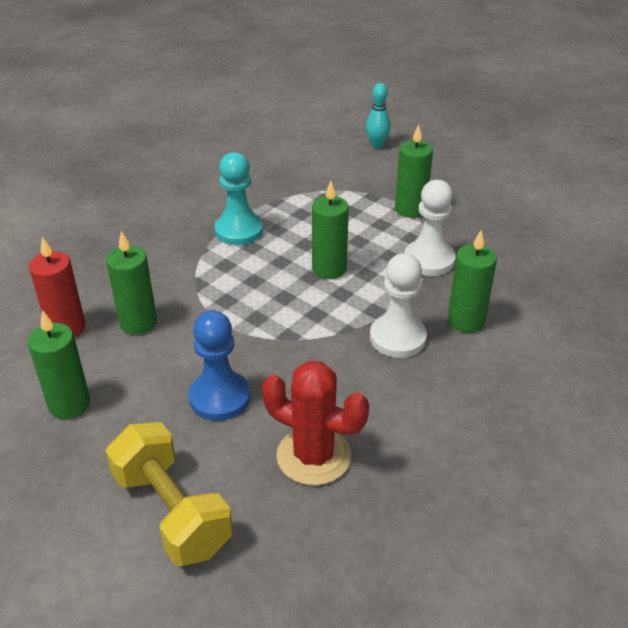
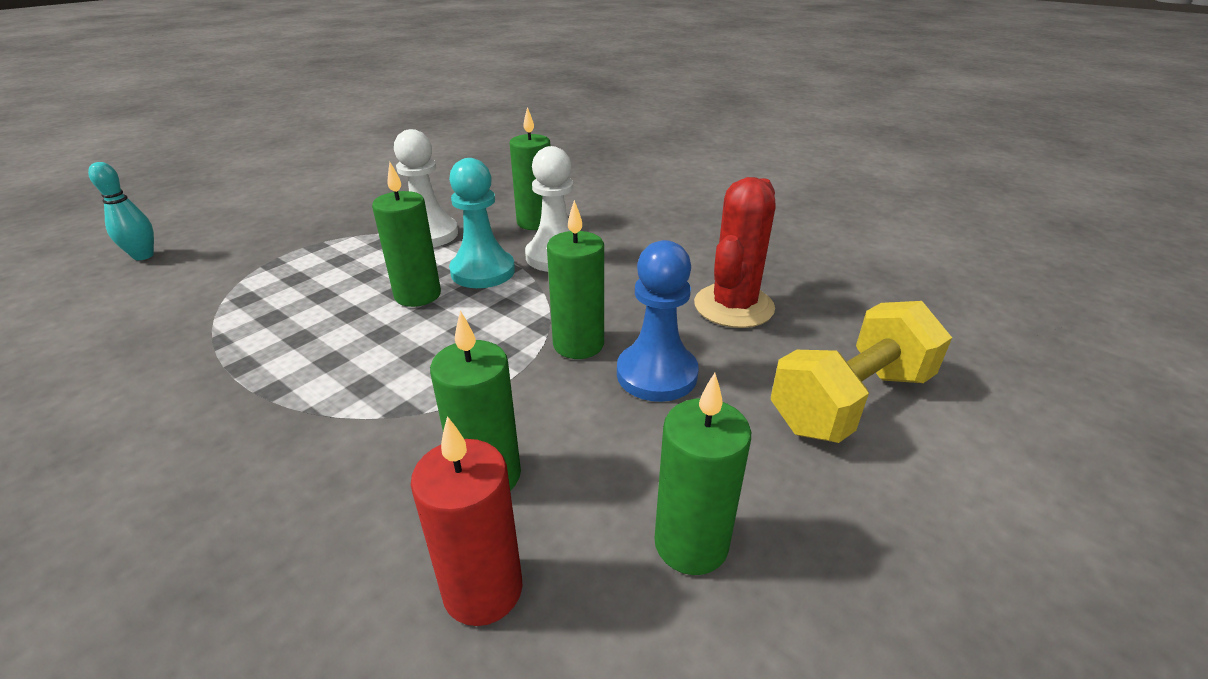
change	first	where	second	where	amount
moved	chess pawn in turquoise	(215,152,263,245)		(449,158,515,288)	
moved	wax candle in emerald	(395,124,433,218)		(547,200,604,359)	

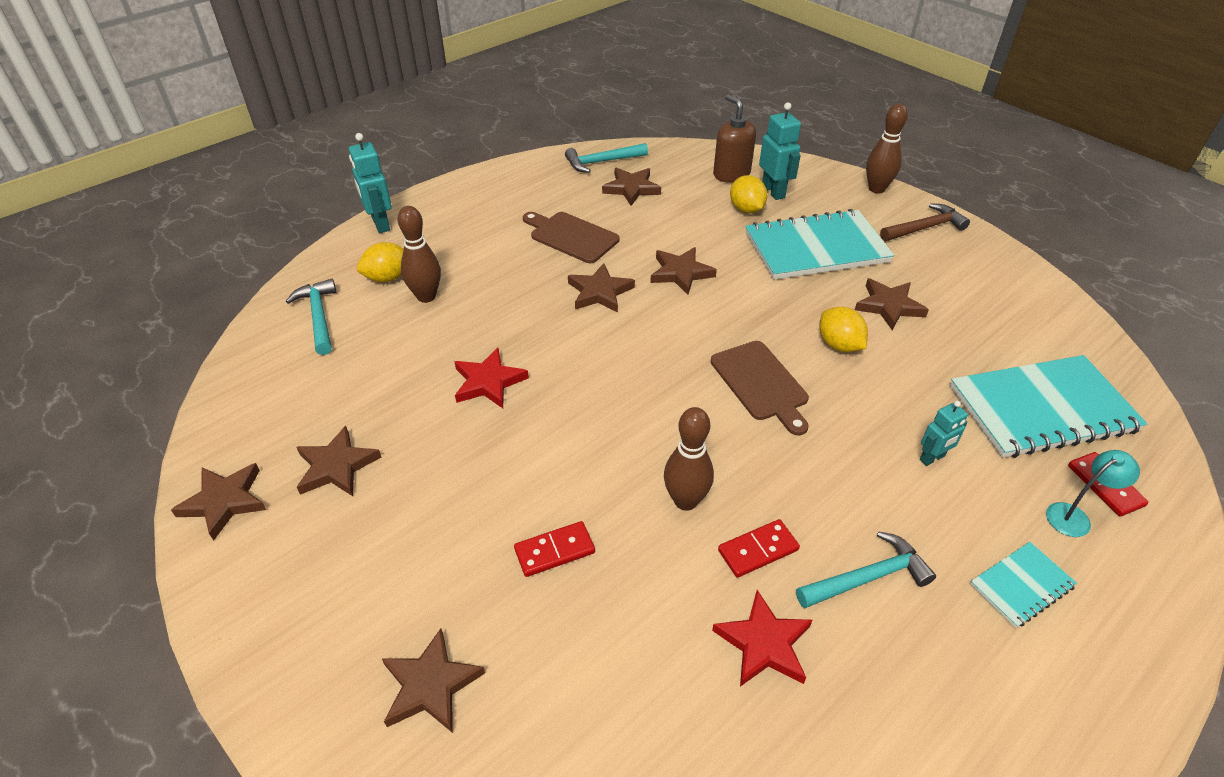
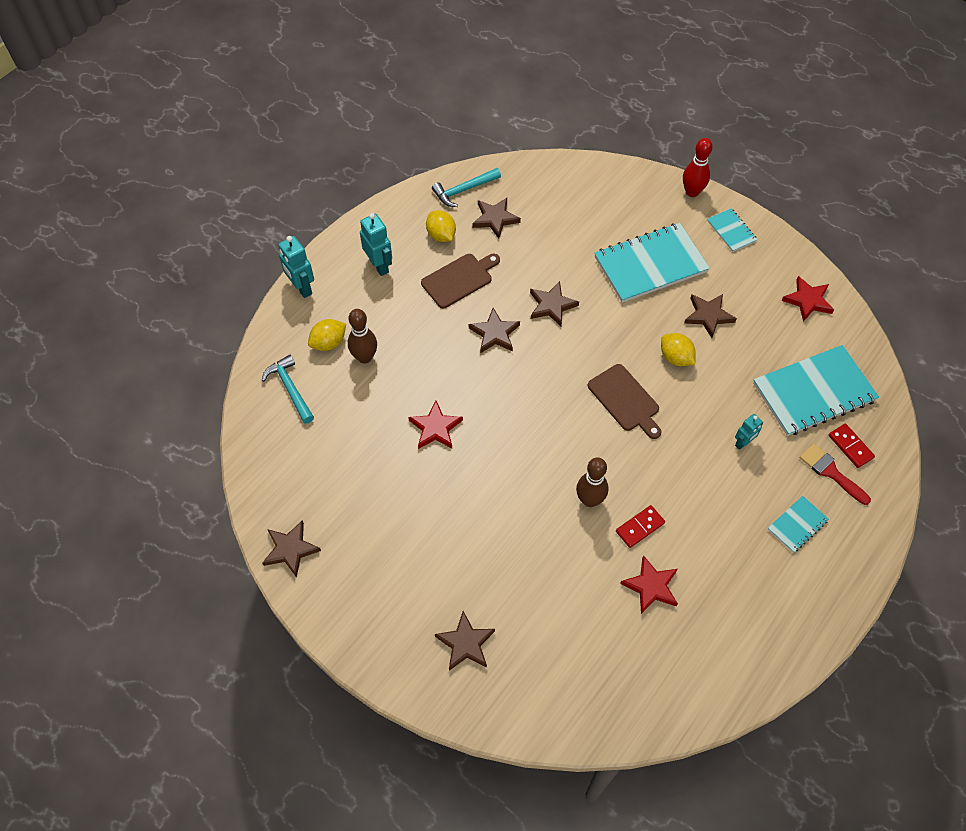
change	first	where	second	where	amount
moved	toy robot in turquoise	(759,102,801,200)		(360,213,392,276)	
turned	chopping board in brown	(523,212,620,263)		(421,254,500,308)	120 degrees clockwise
moved	citrus fruit in yellow	(730,175,767,214)		(426,210,456,242)	
recoloured	skittle in brown	(866,104,908,194)	skittle in crimson	(683,138,713,197)	
replaced	claw hammer in brown	(880,203,970,241)	exercise book in turquoise	(707,208,757,252)	
added			star shape in crimson	(781,276,834,322)	
replaced	lamp in turquoise	(1046,450,1140,537)	paint brush in crimson	(800,443,871,505)	
removed	star shape in brown	(297,426,381,496)			
removed	domino tile in crimson	(514,521,595,577)			
removed	soap dispenser in brown	(713,94,756,183)			
removed	claw hammer in turquoise	(796,532,936,608)			

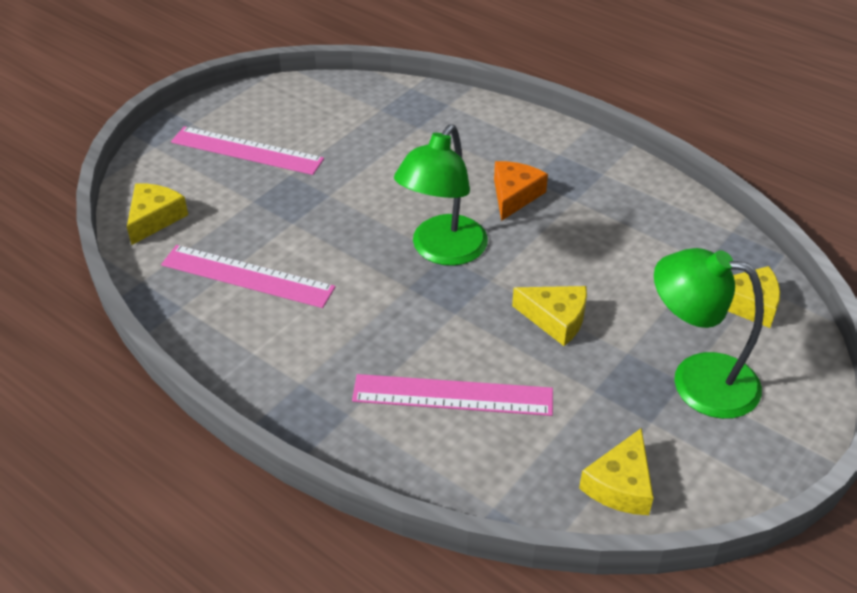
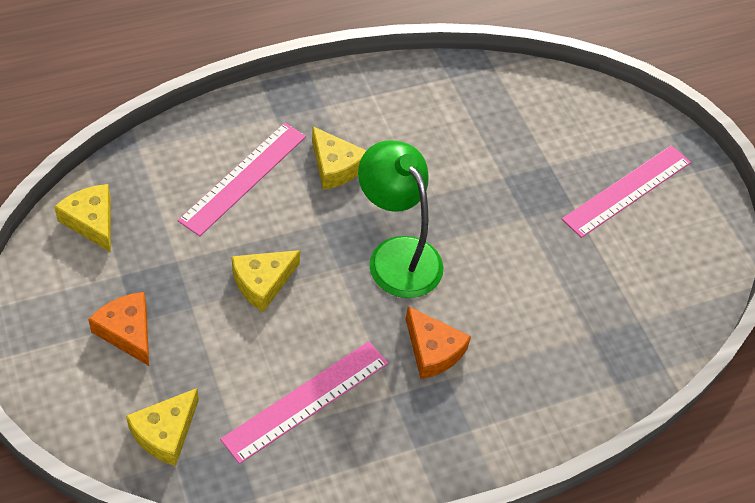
change	first	where	second	where	amount
replaced	lamp in emerald	(654,248,764,419)	cheese wedge in orange-coloured	(88,292,149,366)	
moved	ruler in rosy	(161,245,336,308)		(220,341,388,464)	
moved	cheese wedge in yellow	(127,183,188,245)		(312,127,367,190)	

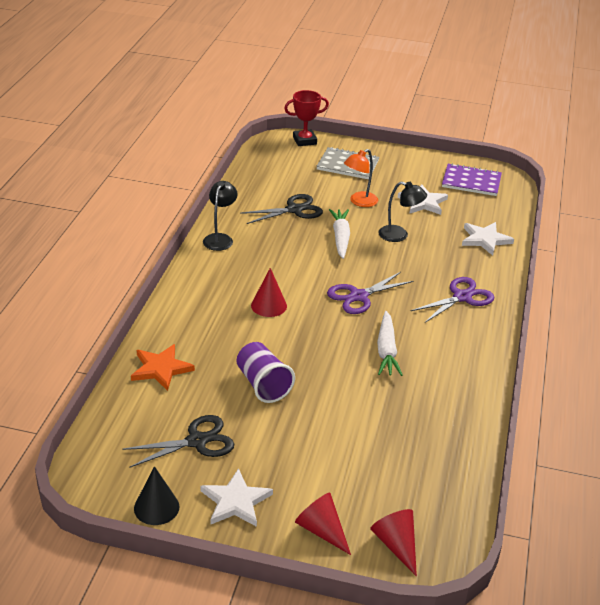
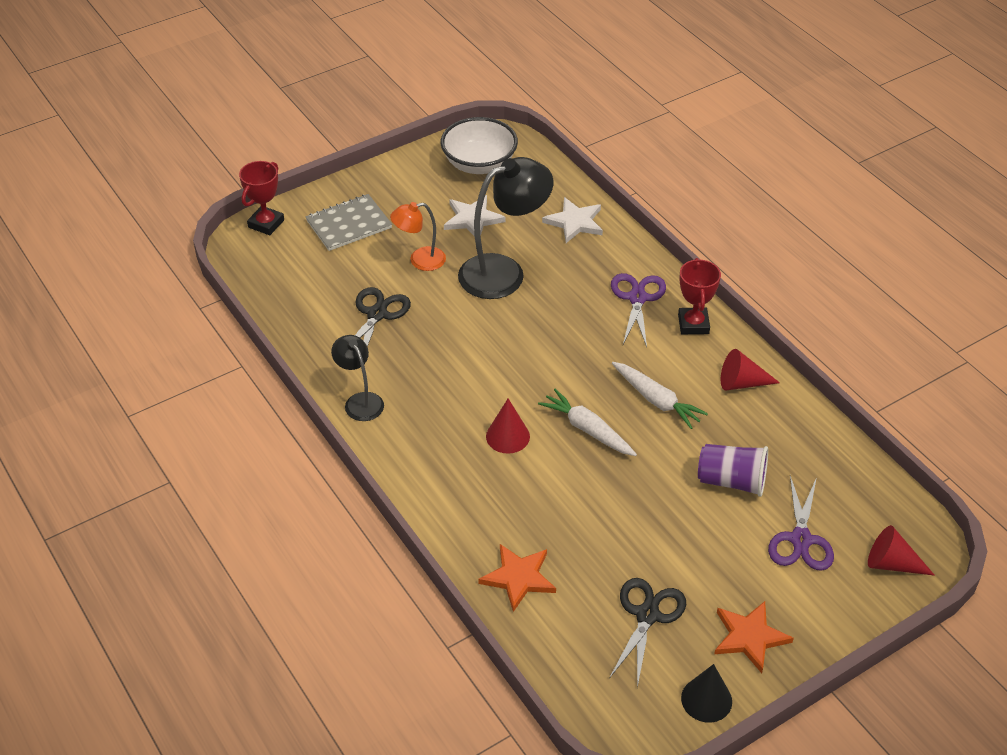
change	first	where	second	where	amount
turned	lamp in orange-coloured	(344,149,378,207)		(390,202,446,271)	75 degrees clockwise
replaced	exercise book in violet	(442,163,502,196)	deep dish in snow-white	(441,117,518,174)	
resized	lamp in black	(378,181,427,242)		(458,157,553,299)	x1.82
moved	toy carrot in snow-white	(329,209,350,259)		(538,389,637,456)	
added			award cup in crimson	(678,258,721,334)	
moved	tumbler in violet	(237,342,295,403)		(698,444,768,497)	
recoloured	star shape in snow-white	(200,468,273,527)	star shape in orange-coloured	(714,601,794,673)	
moved	cone shape in crimson	(295,493,351,555)		(721,349,780,391)	
moved	pair of scissors in violet	(327,272,413,314)		(768,476,834,571)	

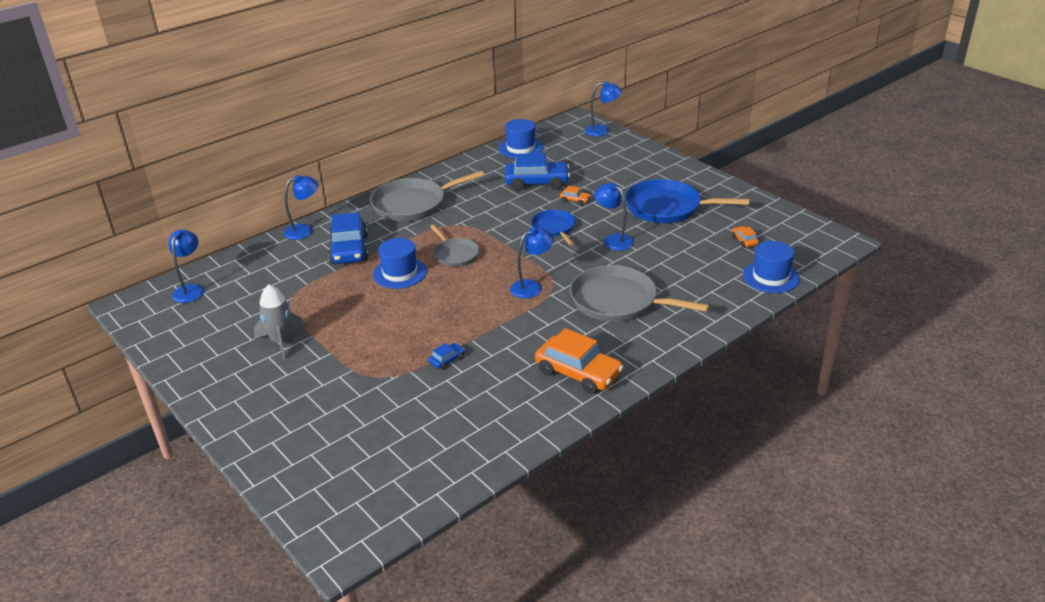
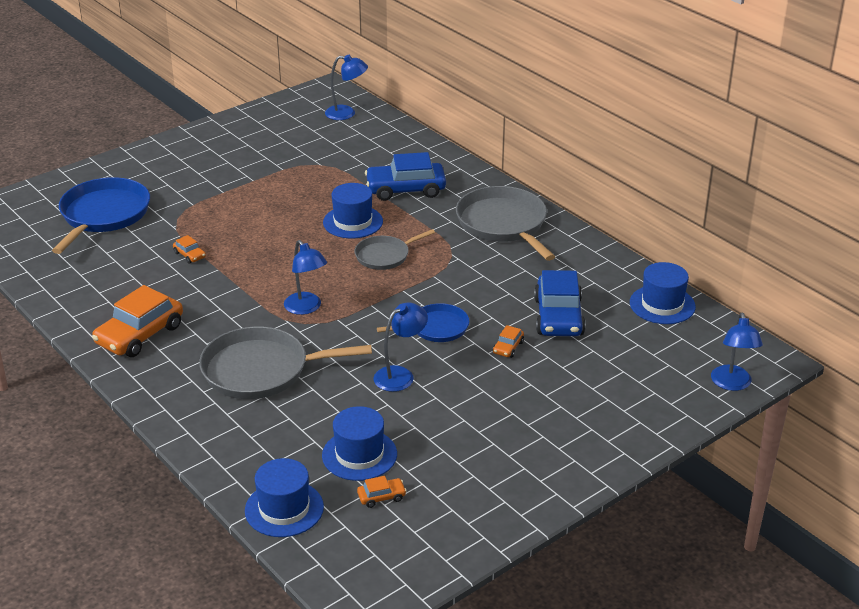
change	first	where	second	where	amount
moved	skillet in cobalt	(625,179,749,223)		(52,177,150,254)	
recoloured	car in cobalt	(428,343,465,370)	car in orange-coloured	(173,235,206,264)	
turned	skillet in gray	(570,265,710,322)		(199,327,372,399)	120 degrees counterclockwise
added			tall hat in cobalt	(322,406,397,481)	
removed	spaceship in gray	(254,284,306,360)			
removed	lamp in cobalt	(284,175,319,240)			

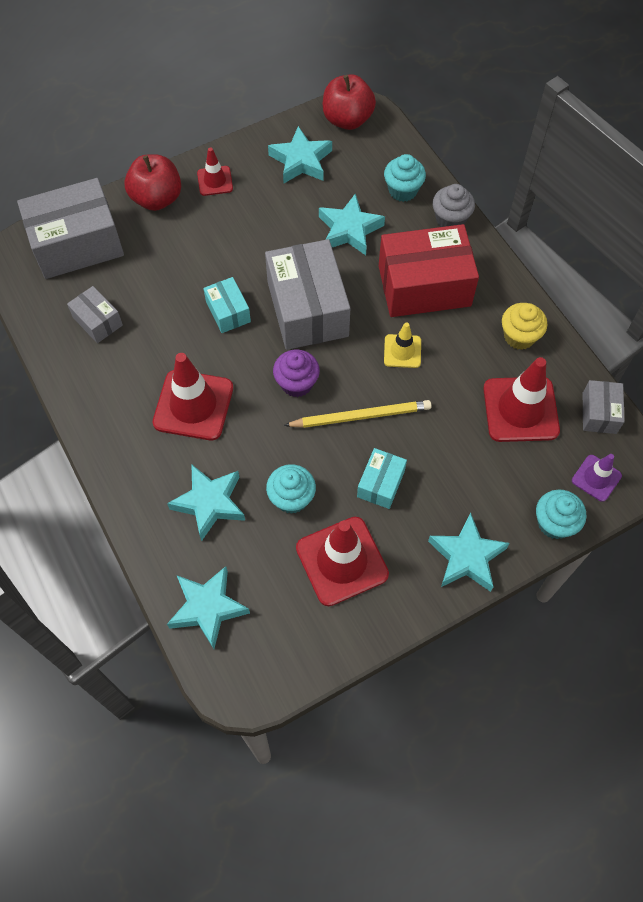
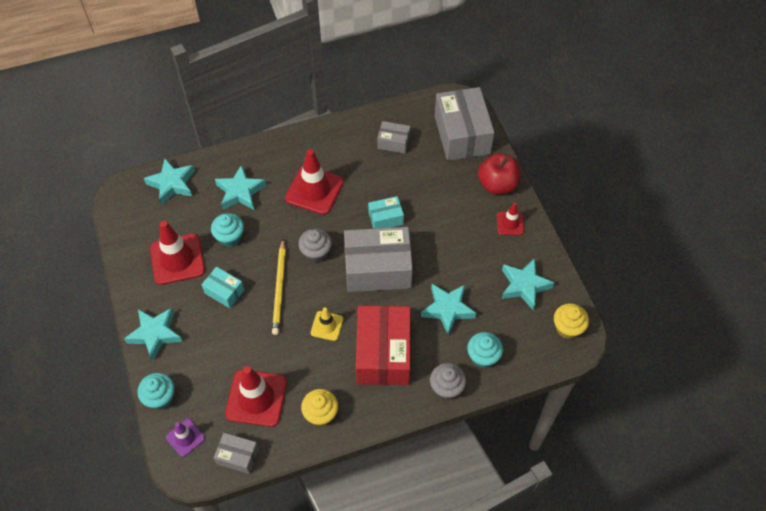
change	first	where	second	where	amount
recoloured	cupcake in violet	(273,350,320,397)	cupcake in gray	(298,228,332,263)	
turned	parcel in gray	(67,286,123,343)		(377,121,410,154)	45 degrees clockwise
replaced	apple in crimson	(323,74,376,130)	cupcake in yellow	(554,303,589,339)	

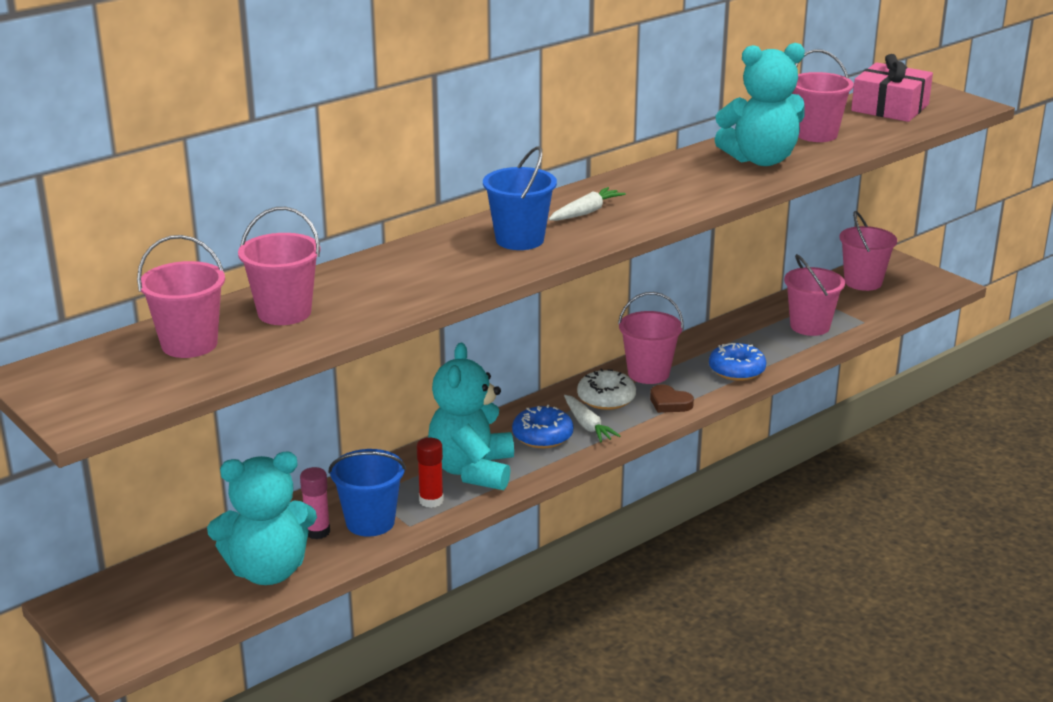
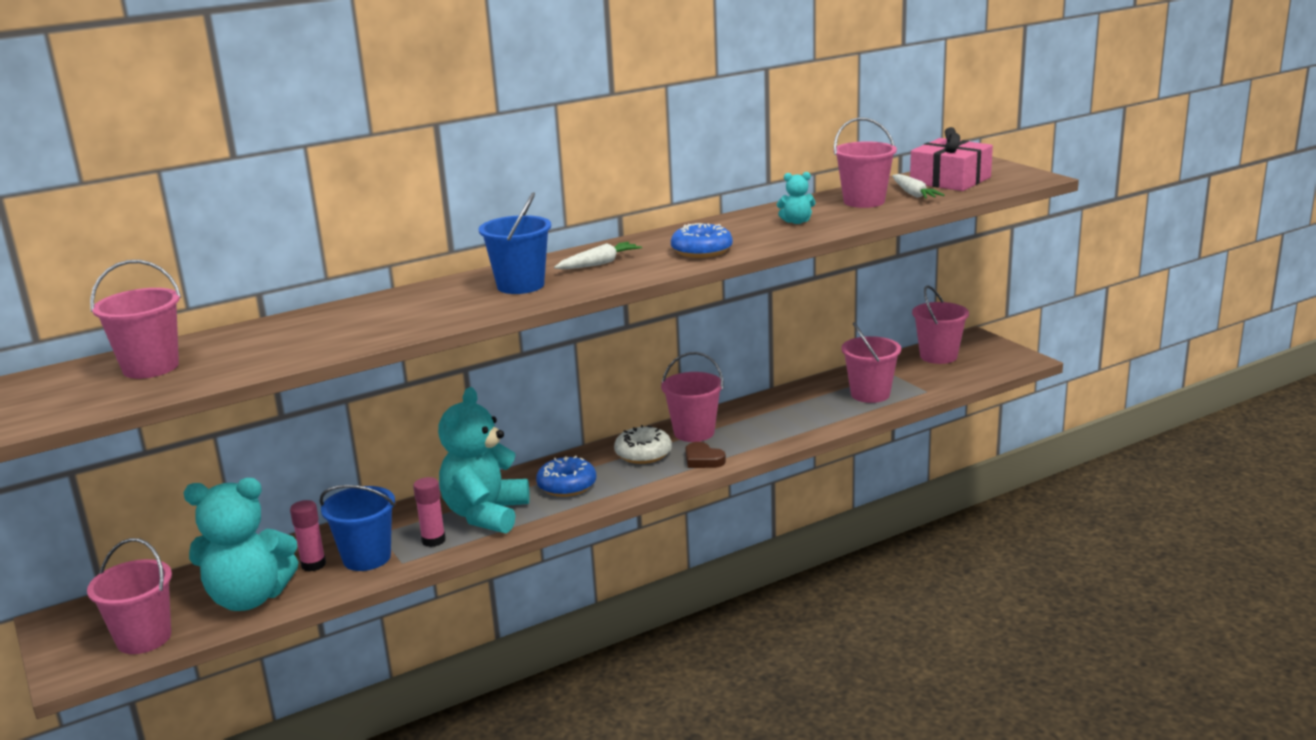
change	first	where	second	where	amount
moved	pail in rosy	(238,207,321,325)		(87,538,172,654)	
recoloured	stick of glue in crimson	(417,438,444,508)	stick of glue in rosy	(413,477,446,547)	
moved	doughnut in cobalt	(709,343,766,381)		(671,223,733,258)	
resized	stuffed bear in turquoise	(714,43,805,166)		(777,172,816,224)	x0.43
moved	toy carrot in snow-white	(564,395,620,442)		(892,174,944,199)	

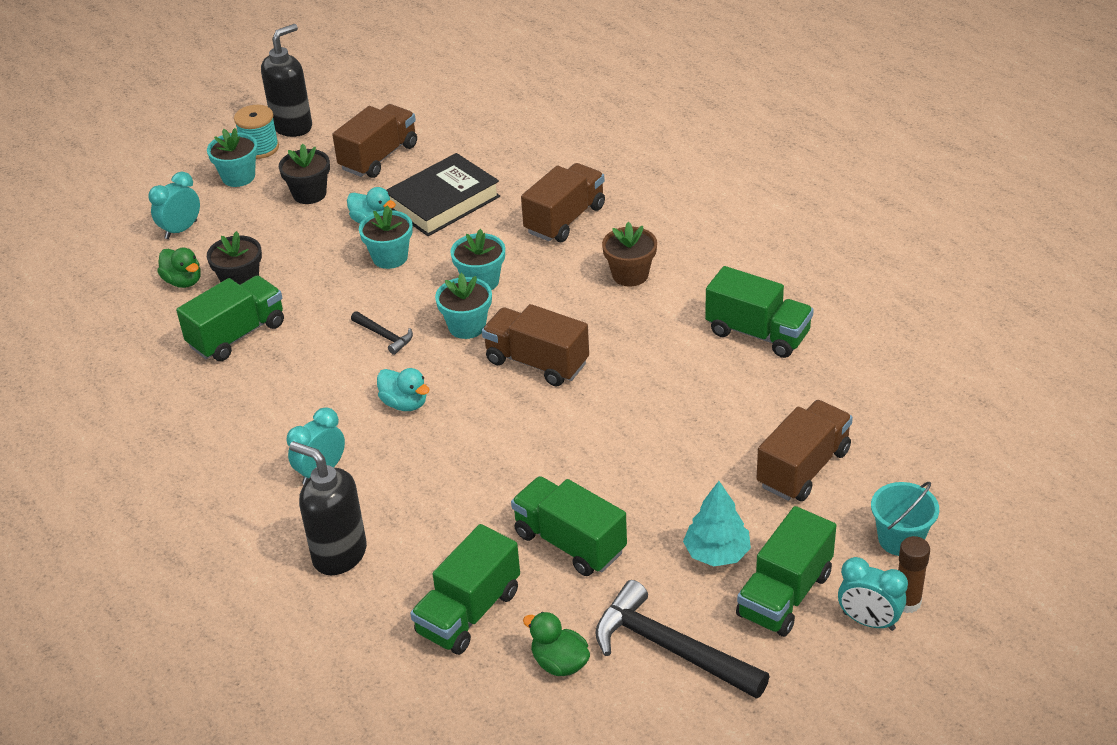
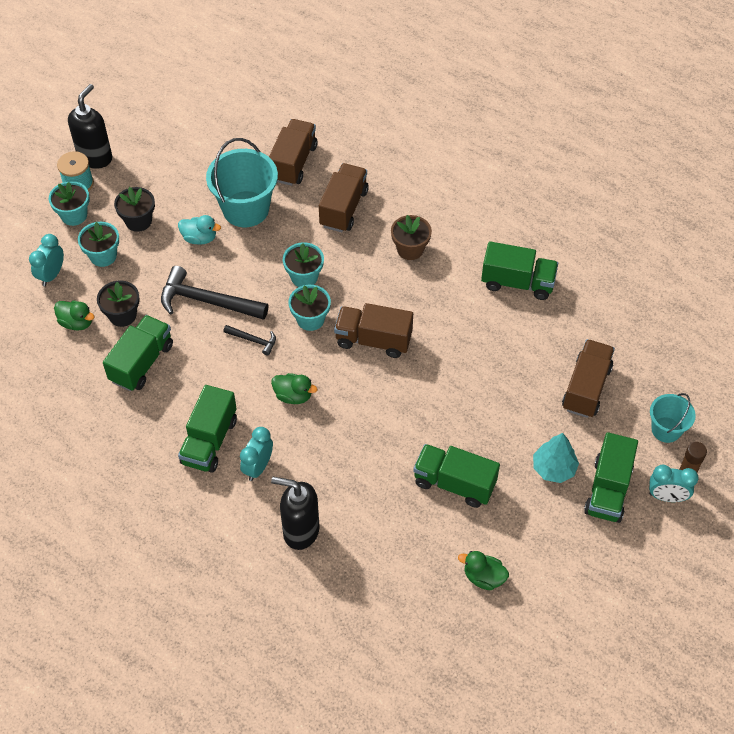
change	first	where	second	where	amount
moved	flower pot in turquoise	(359,206,413,269)		(78,222,119,267)	
moved	claw hammer in black	(595,580,770,699)		(161,266,269,320)	
moved	truck in emerald	(410,524,520,655)		(178,385,237,473)	
replaced	hardback in black	(386,153,500,236)	pail in turquoise	(206,138,278,227)	
moved	truck in brown	(332,104,417,178)		(269,119,318,186)	
recoloured	toy duck in turquoise	(377,368,430,411)	toy duck in emerald	(271,373,318,404)	

